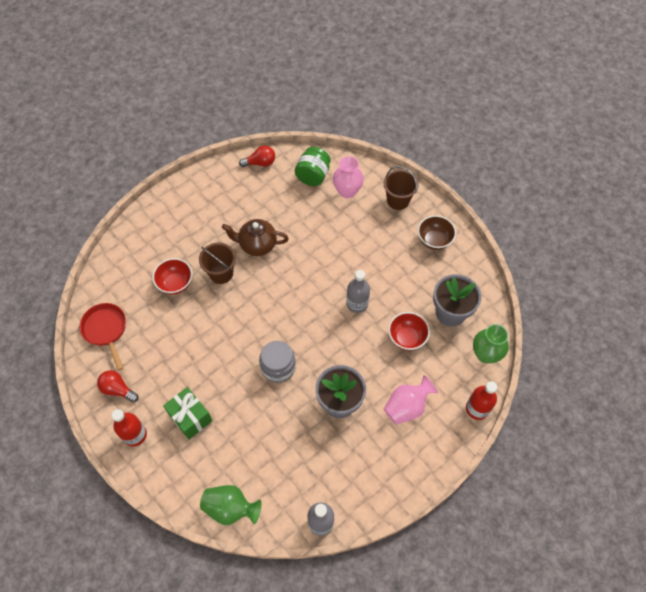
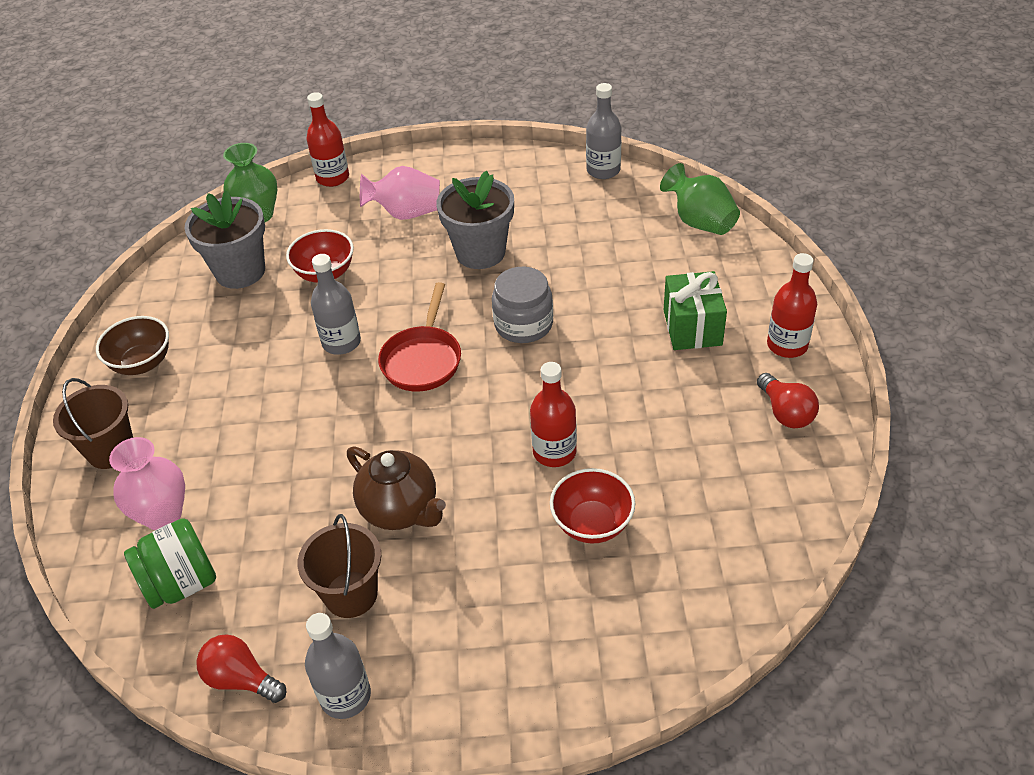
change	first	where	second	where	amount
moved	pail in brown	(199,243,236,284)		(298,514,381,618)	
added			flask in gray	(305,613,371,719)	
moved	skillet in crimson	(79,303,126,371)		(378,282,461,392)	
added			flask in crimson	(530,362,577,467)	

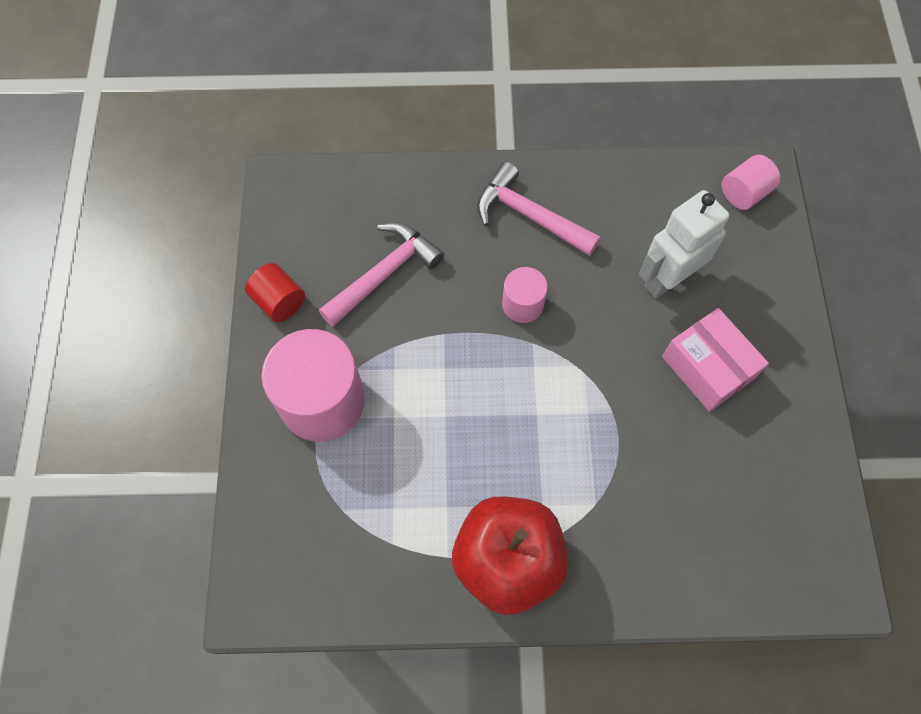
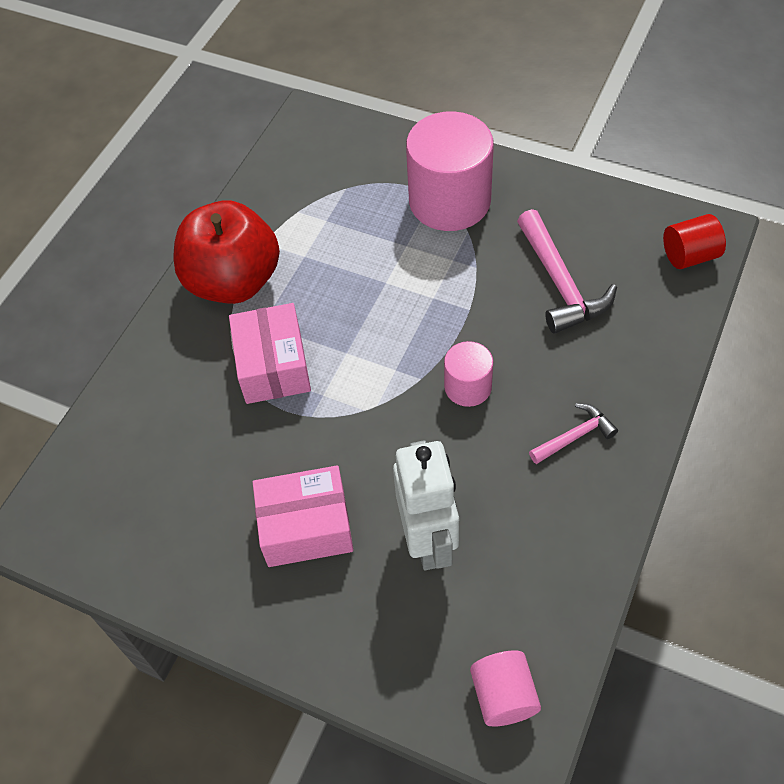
change	first	where	second	where	amount
added			parcel in rosy	(229,303,311,404)	
resized	claw hammer in rosy	(477,162,601,256)		(529,403,618,464)	x0.57
moved	solid cylinder in crimson	(245,263,305,322)		(663,214,726,269)	

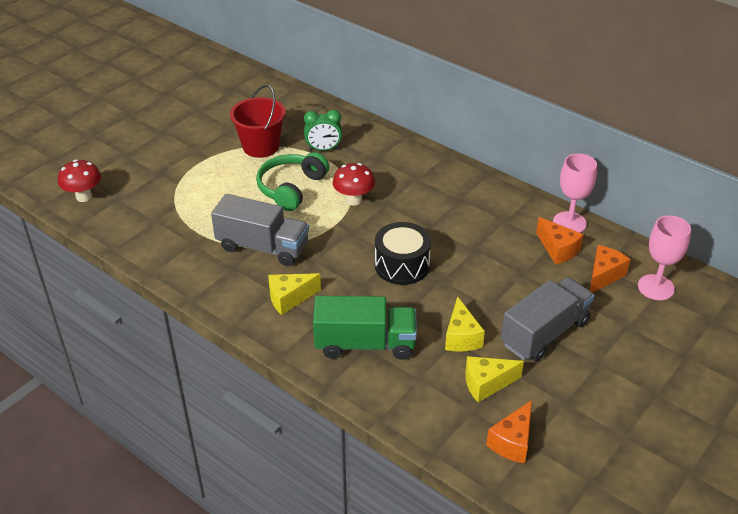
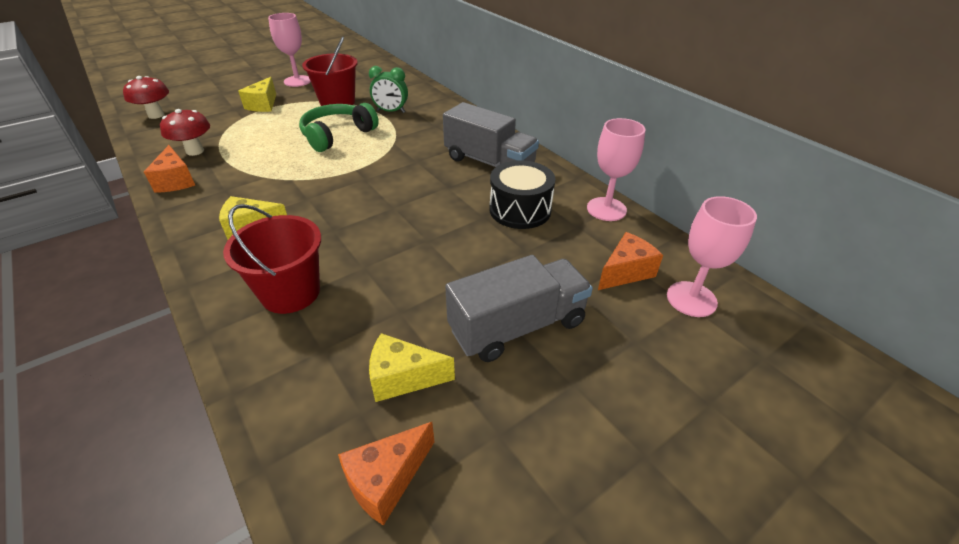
change	first	where	second	where	amount
moved	cheese wedge in orange-coloured	(536,217,584,265)		(144,145,196,193)	
moved	mushroom in crimson	(333,163,375,206)		(160,109,210,156)	
replaced	truck in emerald	(313,296,417,360)	pail in crimson	(223,204,321,314)	
moved	cheese wedge in yellow	(445,296,485,352)		(238,77,276,112)	
added			goblet in rosy	(268,13,311,87)	
moved	truck in gray	(211,194,309,266)		(443,102,539,167)	
moved	snare drum in black	(375,222,431,285)		(490,160,555,229)	

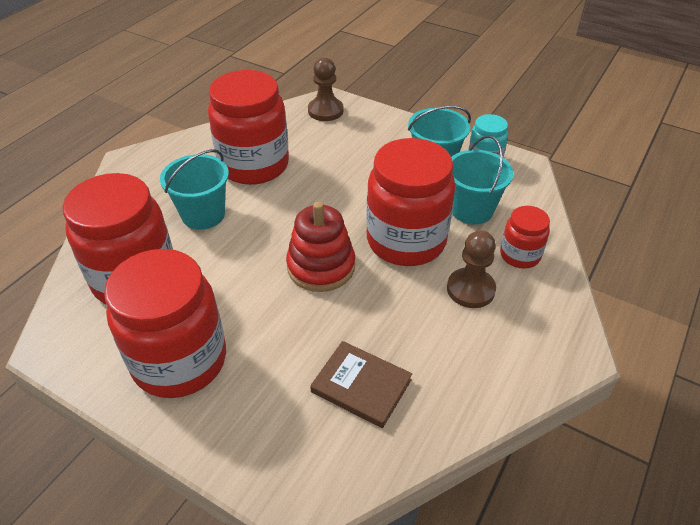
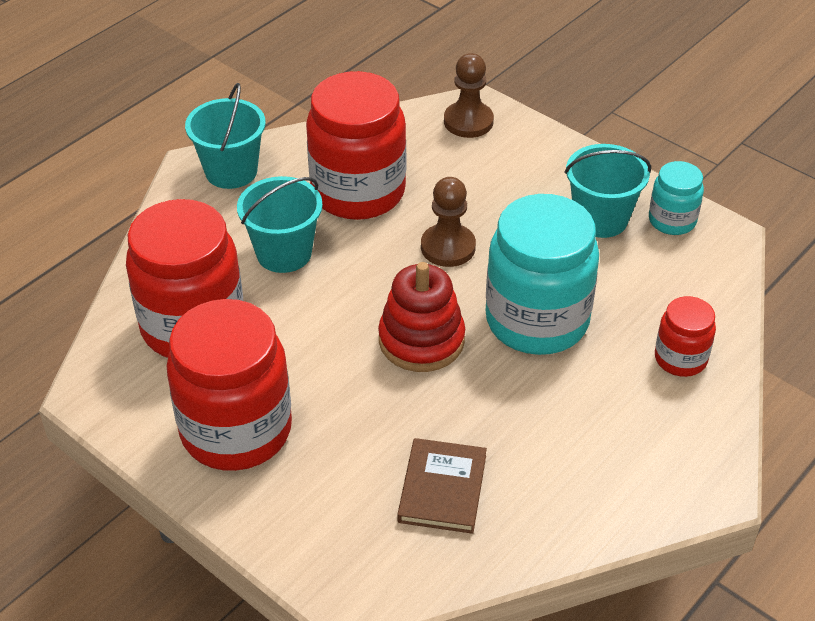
change	first	where	second	where	amount
moved	pail in turquoise	(451,135,514,224)		(185,83,266,189)	
turned	hardback in brown	(310,341,412,428)		(397,438,487,534)	60 degrees clockwise
moved	chess pawn in brown	(447,230,496,308)		(421,177,476,267)	
recoloured	jar in crimson	(366,138,455,266)	jar in turquoise	(485,194,599,355)	

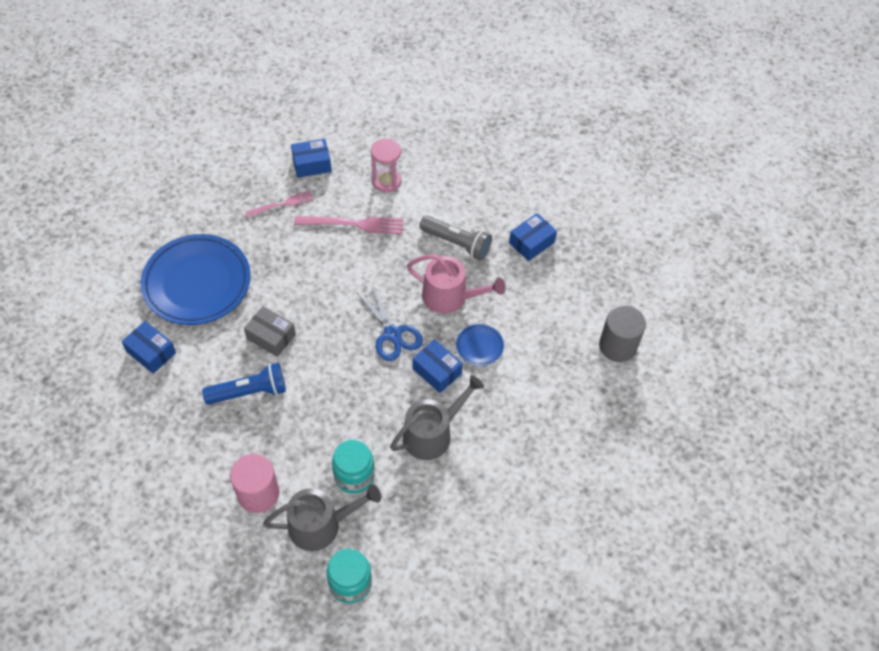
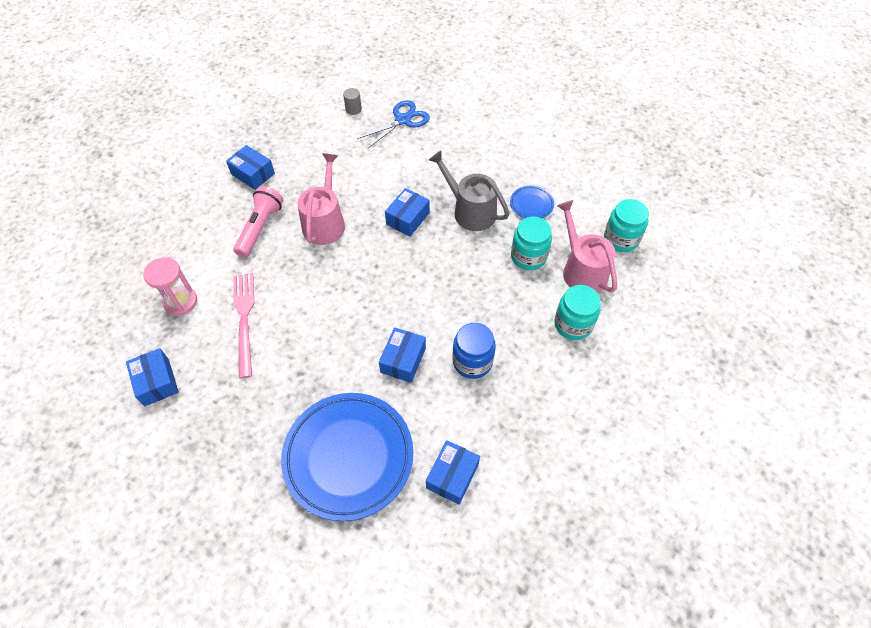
change	first	where	second	where	amount
recoloured	pocket torch in gray	(419,216,492,261)	pocket torch in rosy	(233,186,283,257)	
resized	solid cylinder in gray	(599,305,646,362)		(343,88,362,115)	x0.51
moved	pair of scissors in cobalt	(356,285,423,361)		(357,100,430,148)	
recoloured	parcel in gray	(244,306,296,357)	parcel in cobalt	(379,327,426,383)	
replaced	pocket torch in cobalt	(202,363,286,404)	jar in cobalt	(452,323,496,379)	
moved	plate in cobalt	(456,324,504,366)		(510,186,554,218)	
replaced	solid cylinder in rosy	(230,454,279,513)	jar in turquoise	(554,285,601,340)	
recoloured	watering can in gray	(263,484,381,551)	watering can in rosy	(557,200,617,293)	
removed	fork in rosy	(245,190,314,218)			

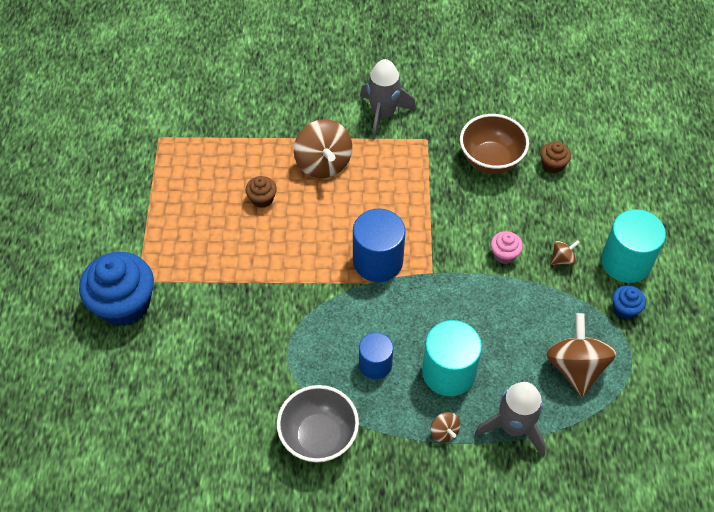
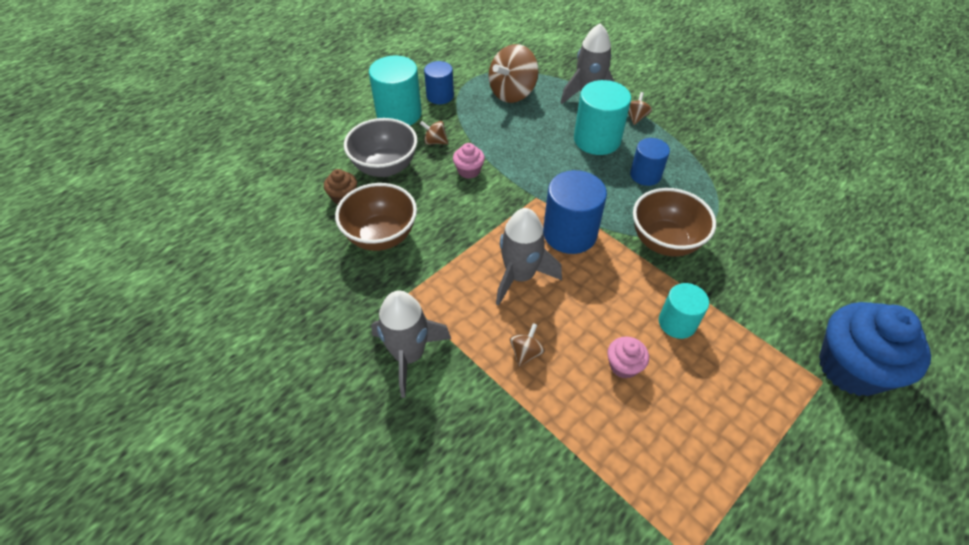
change	first	where	second	where	amount
moved	deep dish in gray	(277,385,359,463)		(344,118,417,177)	
replaced	cupcake in cobalt	(612,285,646,319)	solid cylinder in cobalt	(424,61,454,104)	
added			spaceship in gray	(496,208,562,305)	
resized	toy top in brown	(294,119,352,178)		(510,323,545,367)	x0.47
recoloured	cupcake in brown	(246,176,277,208)	cupcake in rosy	(607,337,649,379)	
added			deep dish in brown	(633,188,716,257)	
added			solid cylinder in turquoise	(659,283,709,339)	

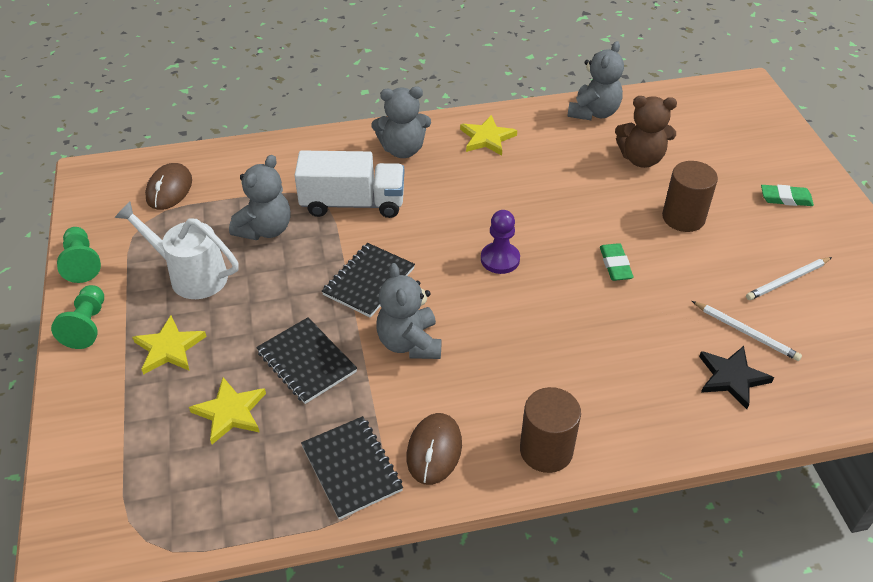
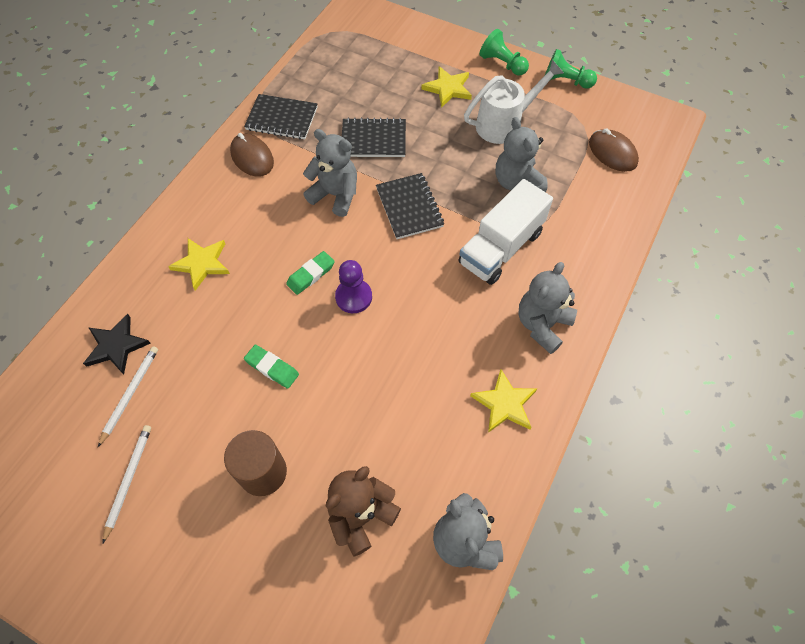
change	first	where	second	where	amount
turned	pencil in snow-white	(692,301,802,361)		(98,346,158,447)	120 degrees clockwise
moved	star shape in yellow	(189,377,266,444)		(168,238,230,291)	
moved	gum eraser in emerald	(761,185,814,206)		(286,251,335,295)	
removed	solid cylinder in brown	(520,387,581,473)			

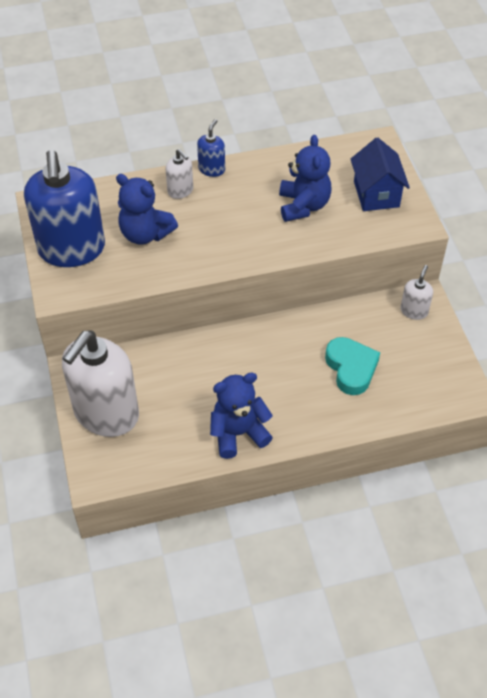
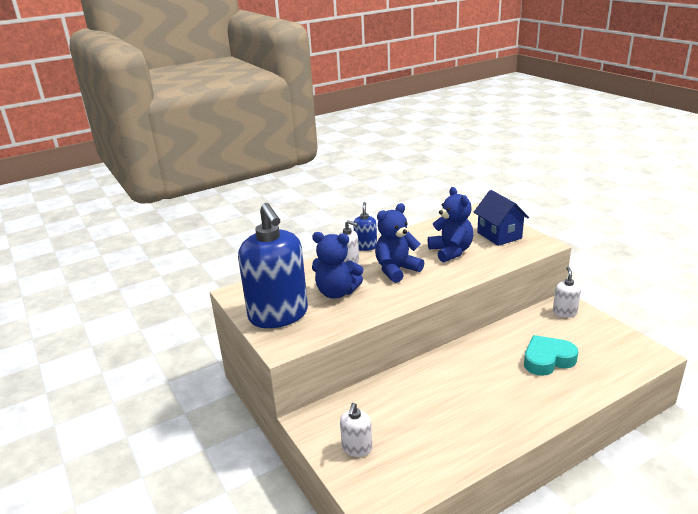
change	first	where	second	where	amount
resized	soap dispenser in snow-white	(62,330,139,437)		(340,403,372,457)	x0.44
moved	stuffed bear in cobalt	(210,372,273,459)		(375,203,424,283)	
turned	love heart in turquoise	(325,337,380,395)		(524,335,578,376)	75 degrees counterclockwise

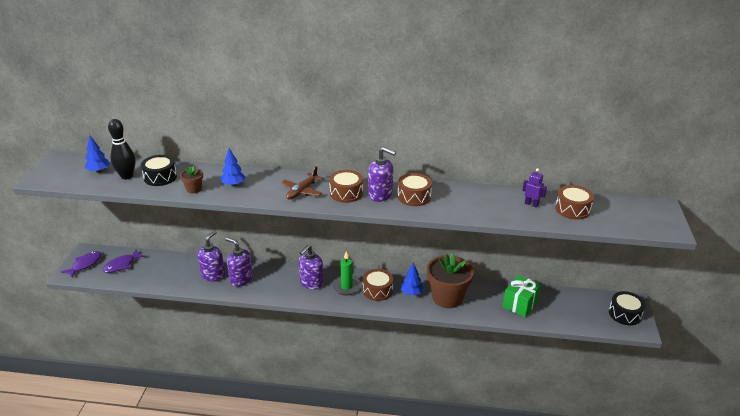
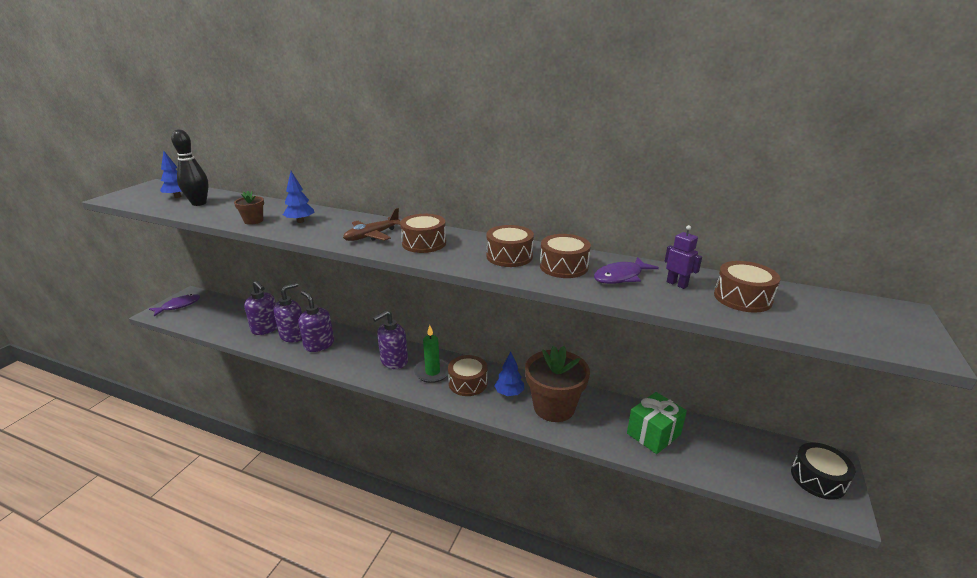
change	first	where	second	where	amount
moved	soap dispenser in violet	(368,147,396,202)		(244,281,277,335)	
added			snare drum in brown	(540,234,591,278)	
moved	fish figure in violet	(103,250,145,273)		(594,257,659,284)	
removed	snare drum in black	(141,155,177,186)			

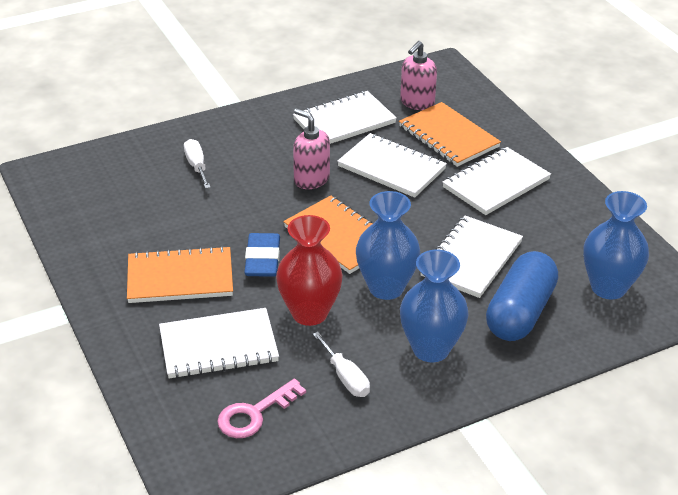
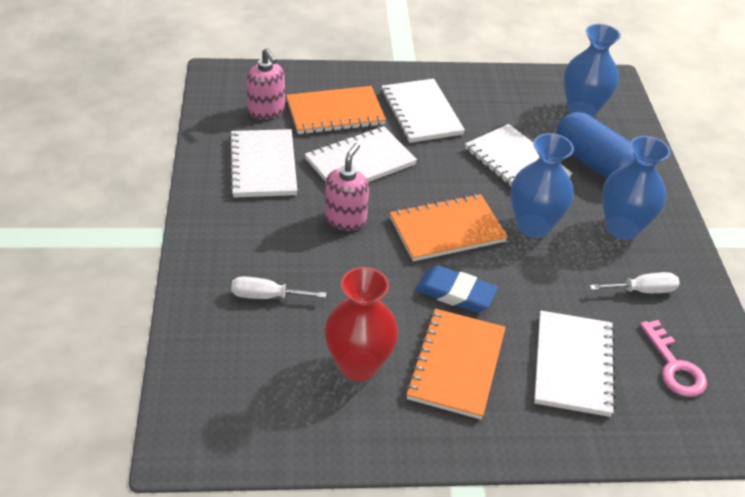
change	first	where	second	where	amount
moved	vase in crimson	(276,215,343,326)		(324,267,398,381)	
turned	soap dispenser in rosy	(293,108,330,189)		(325,143,369,231)	135 degrees clockwise

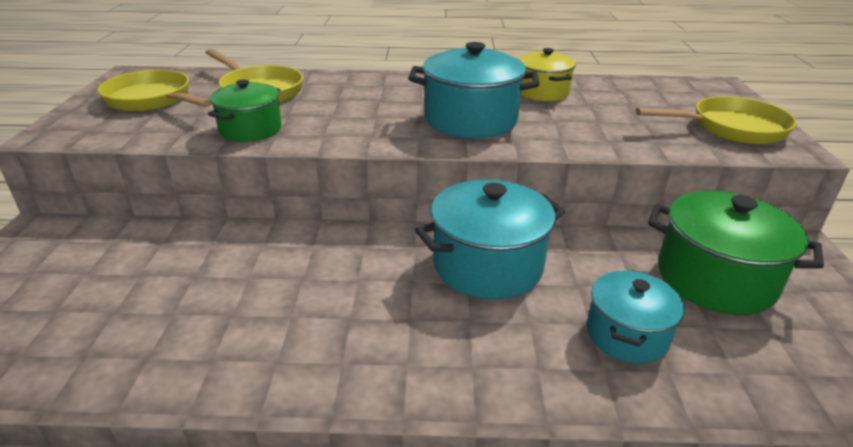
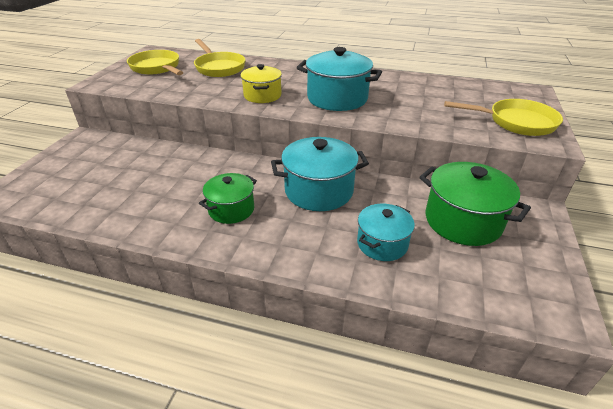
change	first	where	second	where	amount
moved	cooking pot in emerald	(208,80,282,142)		(199,173,257,224)	
moved	cooking pot in yellow	(519,48,576,101)		(240,64,282,103)	

